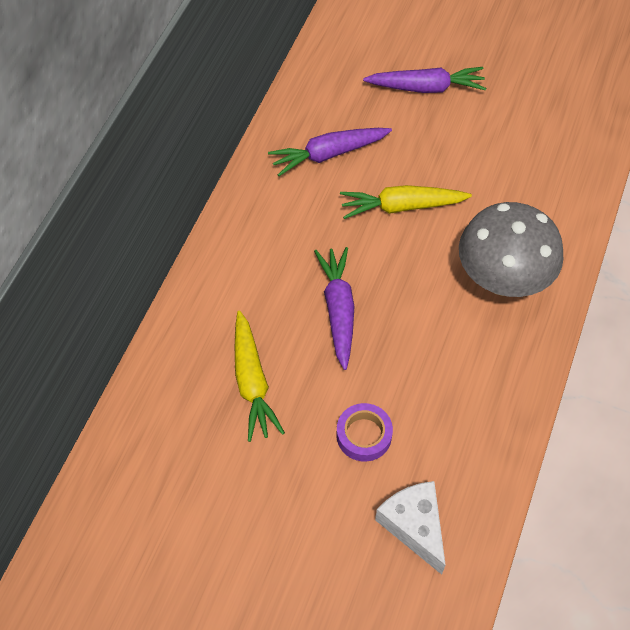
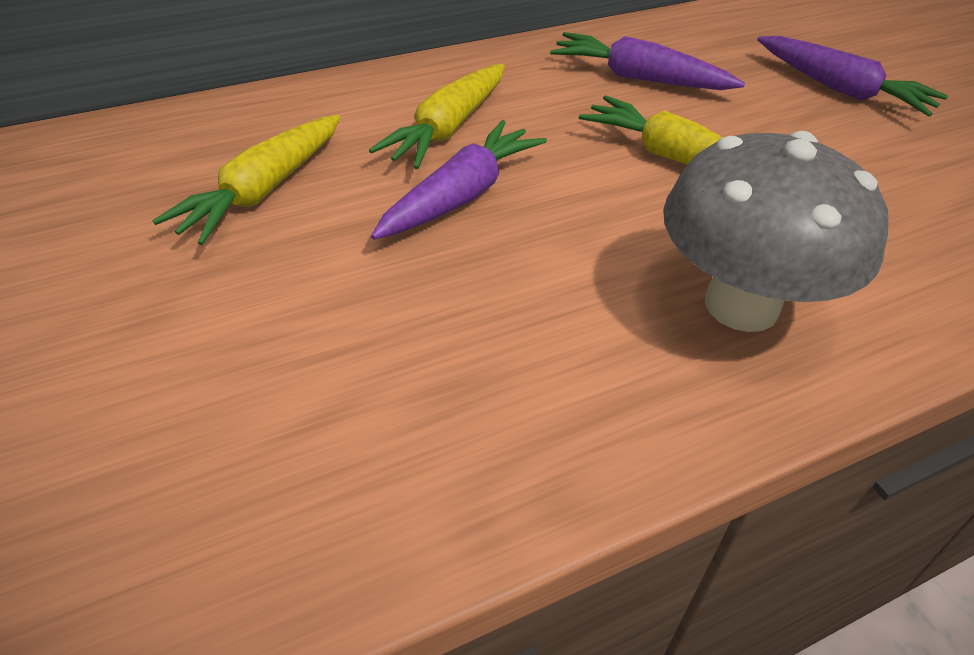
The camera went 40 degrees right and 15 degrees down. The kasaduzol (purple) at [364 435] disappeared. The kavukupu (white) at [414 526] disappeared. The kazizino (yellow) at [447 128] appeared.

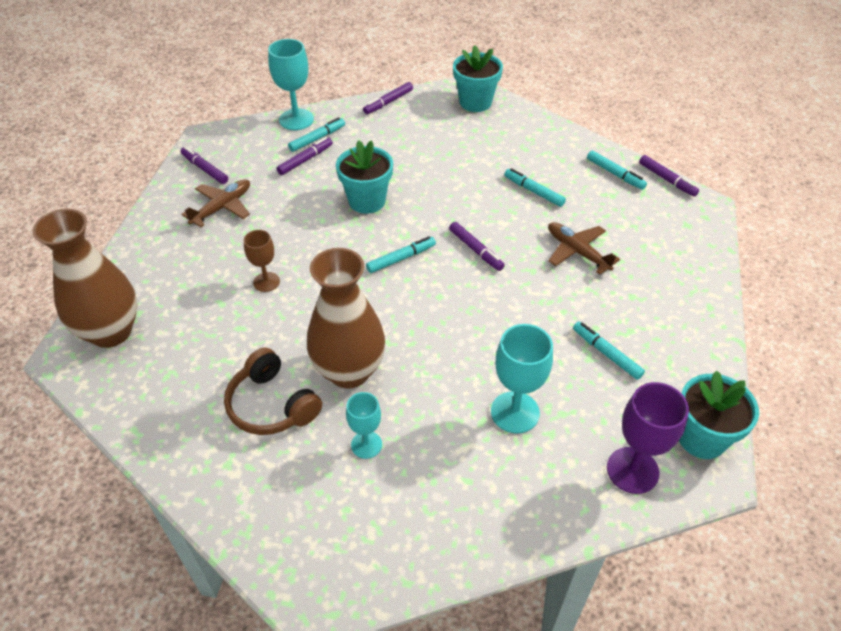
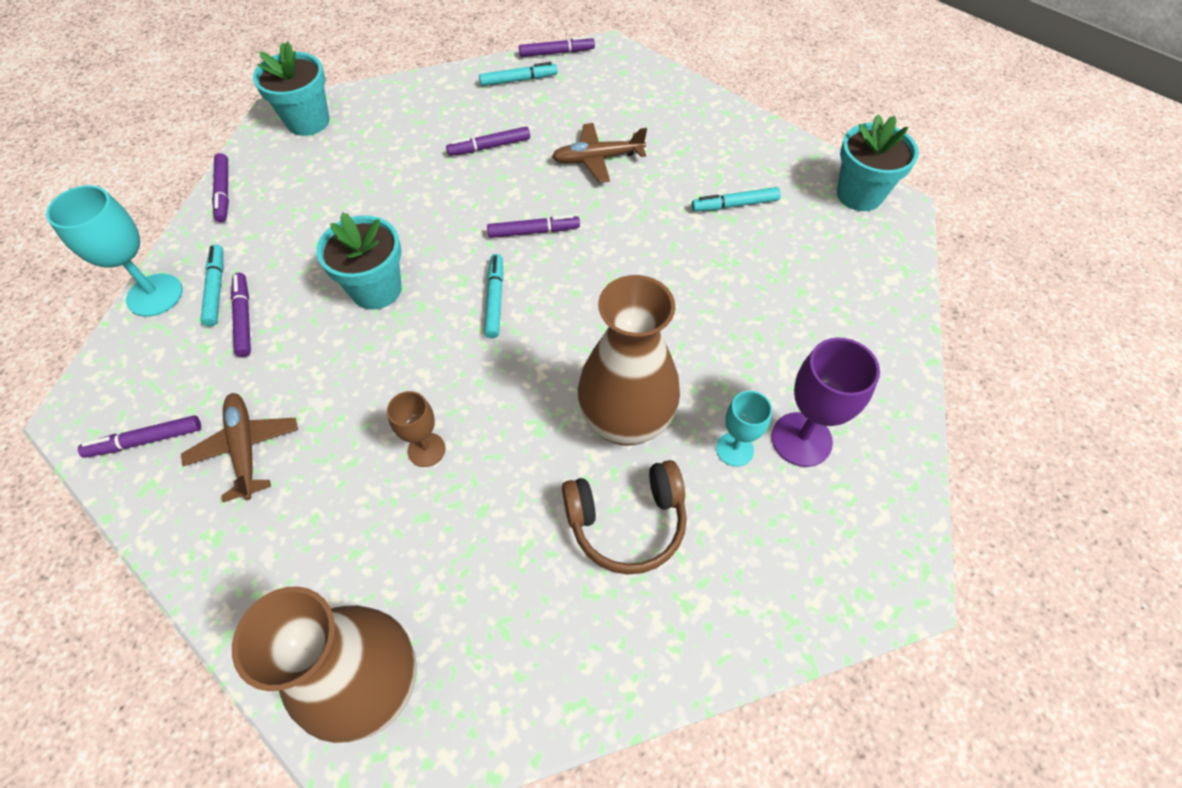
The camera went 60 degrees left and 10 degrees up. The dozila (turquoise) at [515 412] disappeared. The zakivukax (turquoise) at [533 191] became the zakivukax (purple) at [489 147]. The dozila (purple) moved from [632 470] to [801 439].

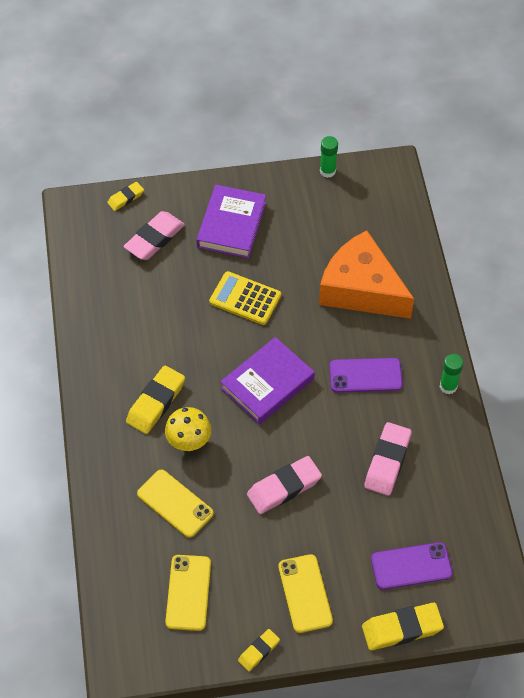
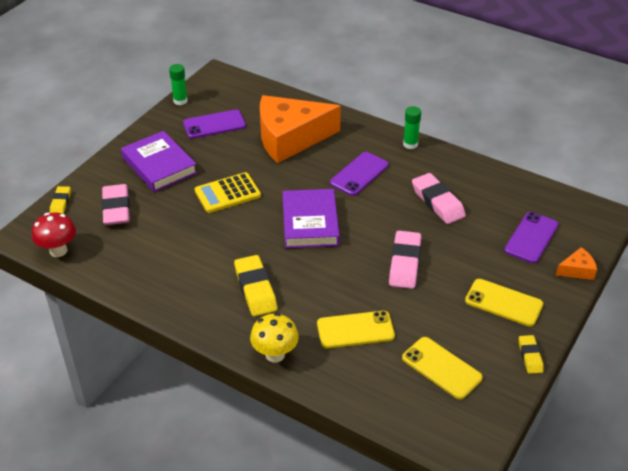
The camera went 50 degrees left and 15 degrees down. The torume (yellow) moved from [189 442] to [275 355]. The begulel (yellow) at [402 629] was replaced by the kavukupu (orange) at [577 270]. The torume (red) at [58 251] appeared. The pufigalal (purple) at [214 124] appeared.

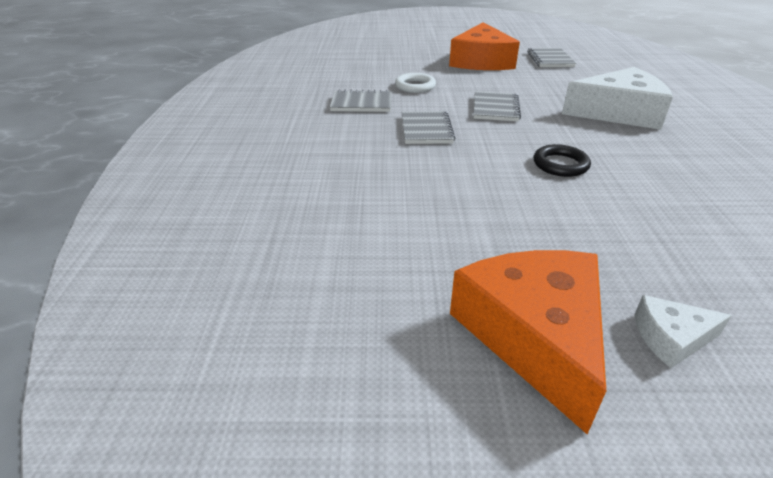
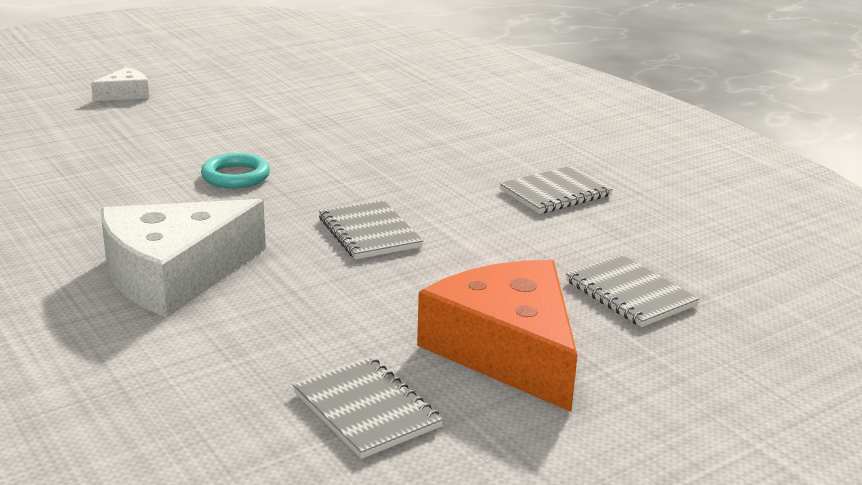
The camera went 145 degrees right and 10 degrees down. The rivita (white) at [415 86] disappeared. The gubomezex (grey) moved from [426 129] to [630 293]. The kavukupu (orange) at [534 335] disappeared. The rivita (black) at [560 164] became the rivita (turquoise) at [235 176].

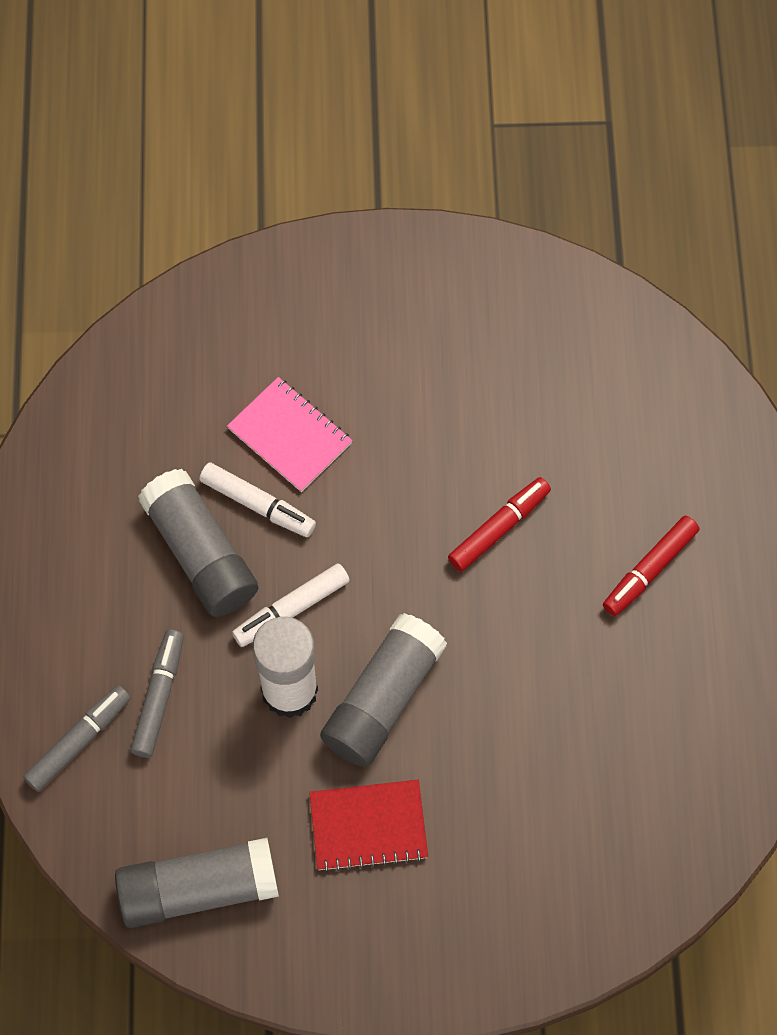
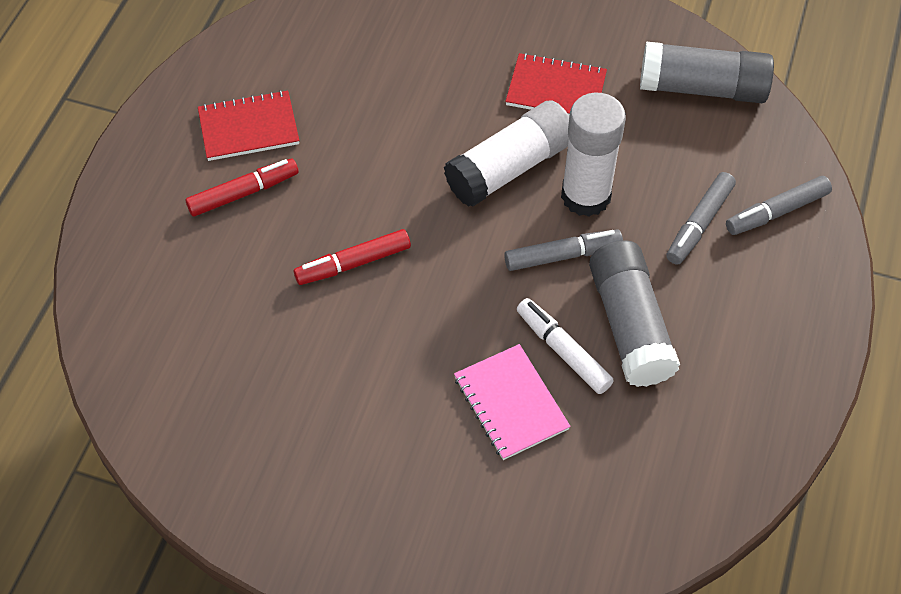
The camera went 160 degrees left and 10 degrees down. The zakivukax (white) at [292 609] became the zakivukax (grey) at [562 255]. The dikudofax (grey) at [383 699] became the dikudofax (white) at [509 168]. The gubomezex (red) at [249 128] appeared.

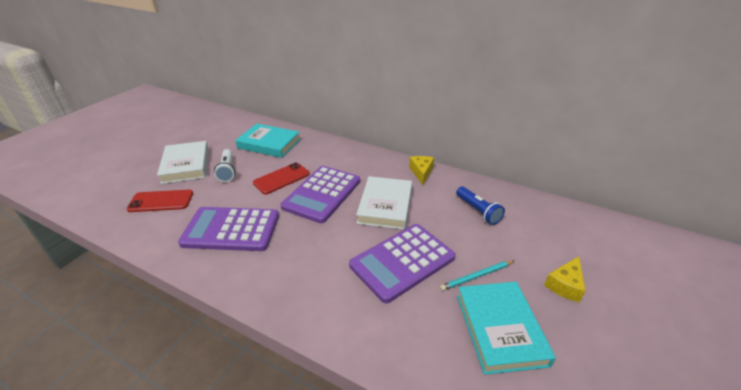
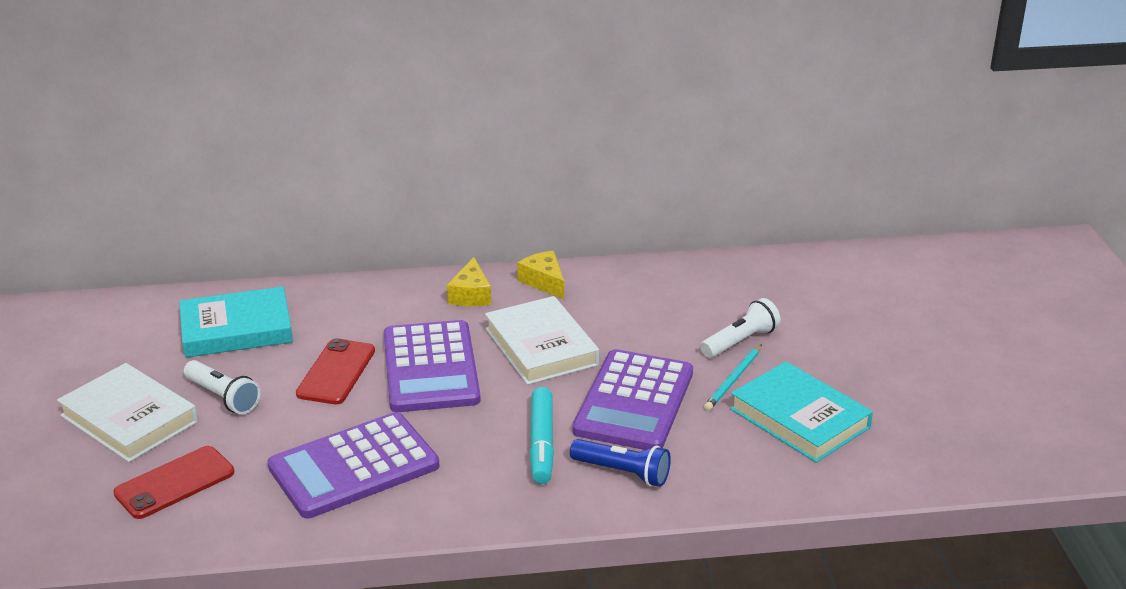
The camera went 35 degrees left and 5 degrees down. The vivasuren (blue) moved from [478 211] to [622 472]. The kavukupu (yellow) moved from [565 285] to [471 295]. The zakivukax (turquoise) at [541 443] appeared. The vivasuren (white) at [740 341] appeared.

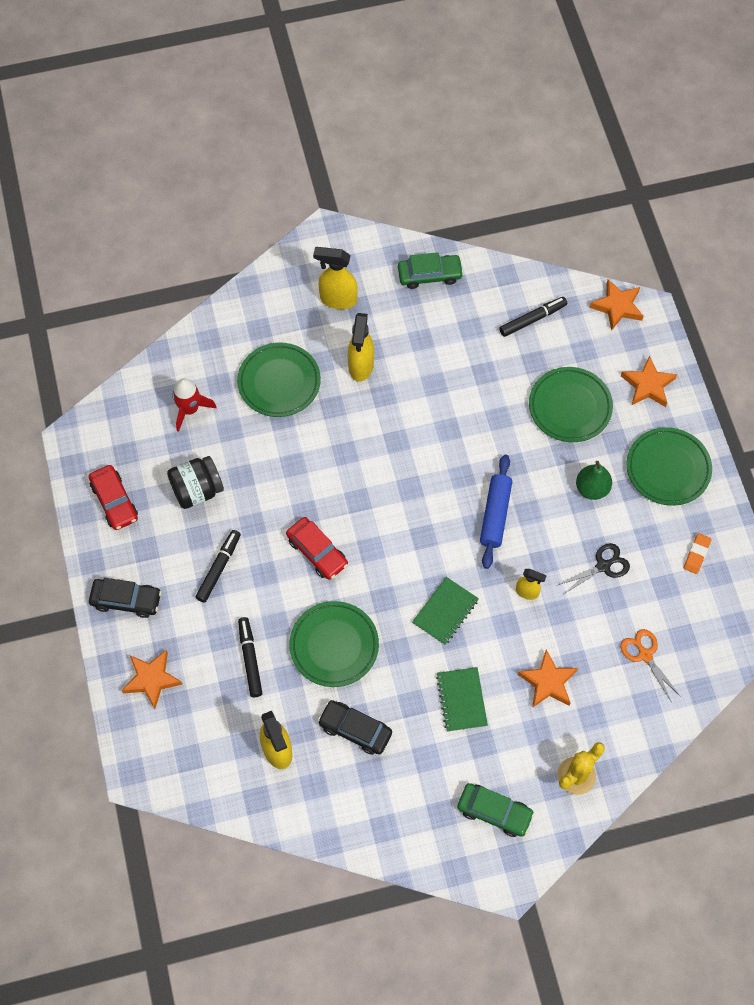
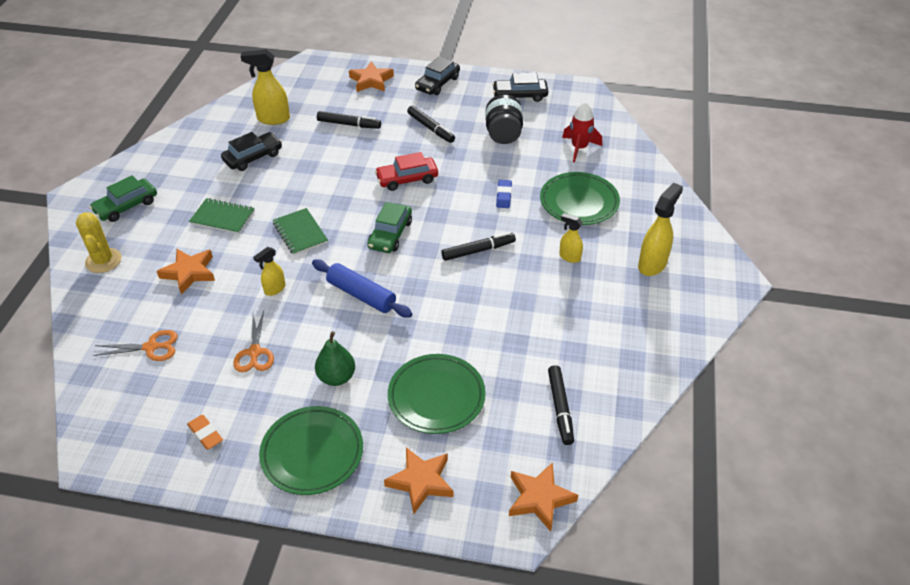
The camera went 115 degrees right and 20 degrees down. The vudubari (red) at [114 501] became the vudubari (black) at [520 95]. The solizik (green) at [334 646] disappeared. The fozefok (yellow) at [361 366] changed to 0.59 times the size. The vudubari (green) moved from [429 275] to [390 234]. The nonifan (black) at [603 566] became the nonifan (orange) at [254 352]. The zakivukax (black) at [478 250] appeared. The begulel (blue) at [504 196] appeared.

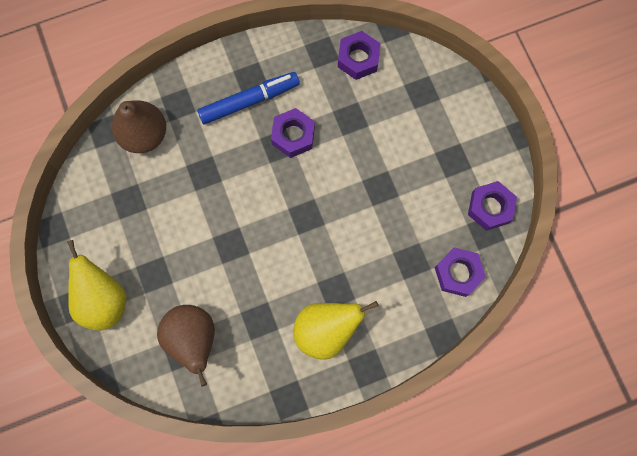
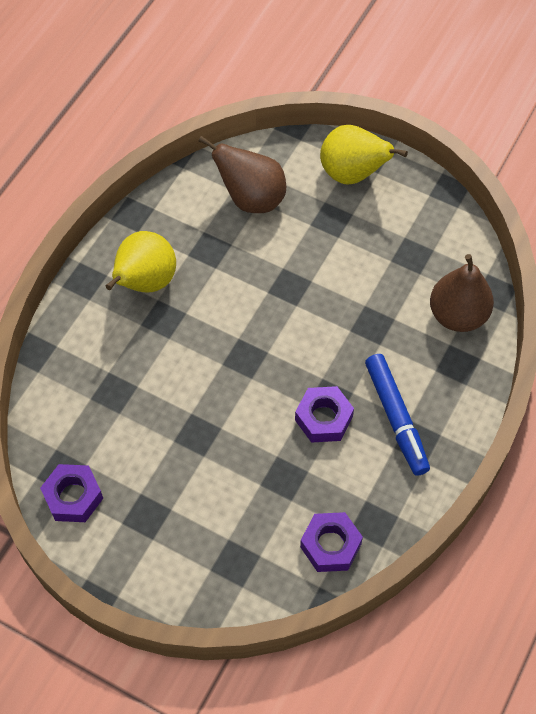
The camera went 140 degrees right and 15 degrees down. The zakivukax (blue) at [249 101] turned 45 degrees counterclockwise. The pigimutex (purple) at [458 273] disappeared.

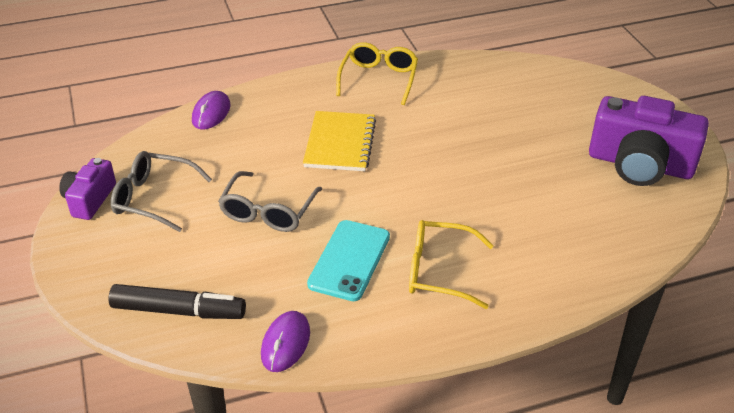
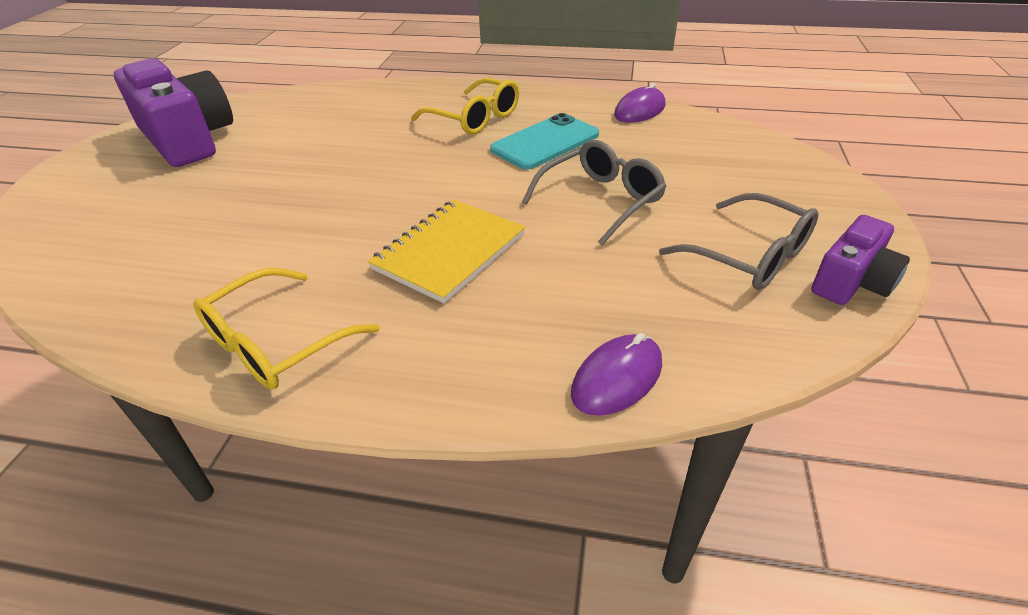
The camera went 150 degrees left and 0 degrees up. The zakivukax (black) at [179 311] disappeared.

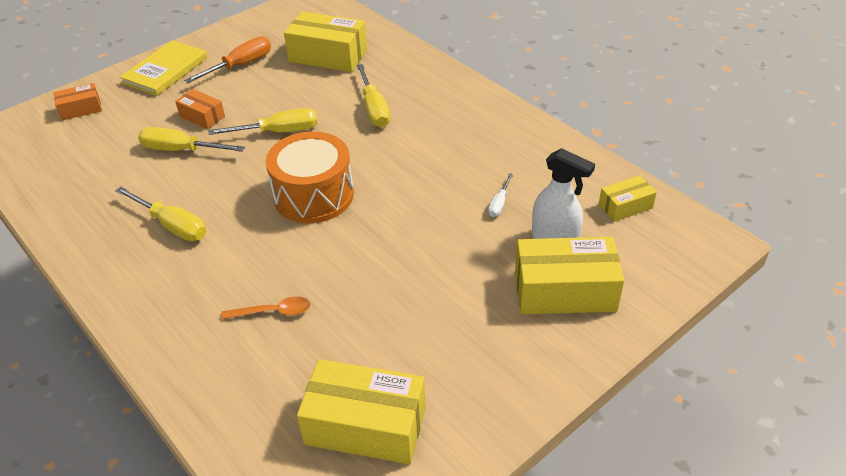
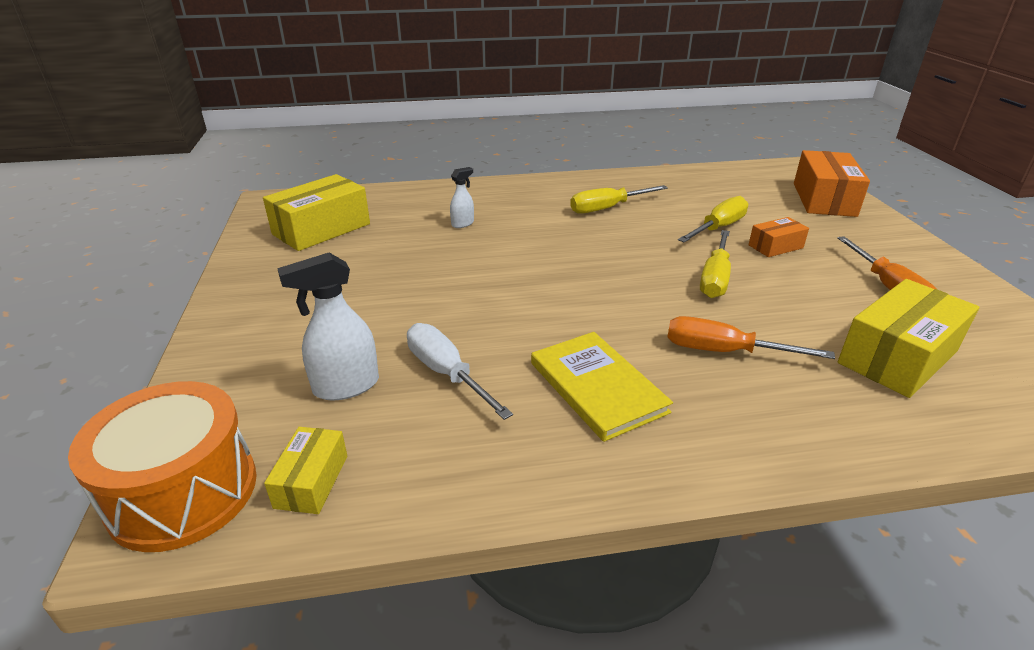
The camera went 120 degrees right and 10 degrees down. The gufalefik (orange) at [81 109] changed to 1.88 times the size. The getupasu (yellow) moved from [165 70] to [597 387]. The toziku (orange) at [273 312] was replaced by the fozefok (white) at [463 224]. The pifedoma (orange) moved from [313 195] to [183 492]. The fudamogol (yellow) at [374 109] became the fudamogol (orange) at [724 351]. The fudamogol (white) at [499 204] changed to 1.86 times the size. The gufalefik (yellow) at [565 290] disappeared.

